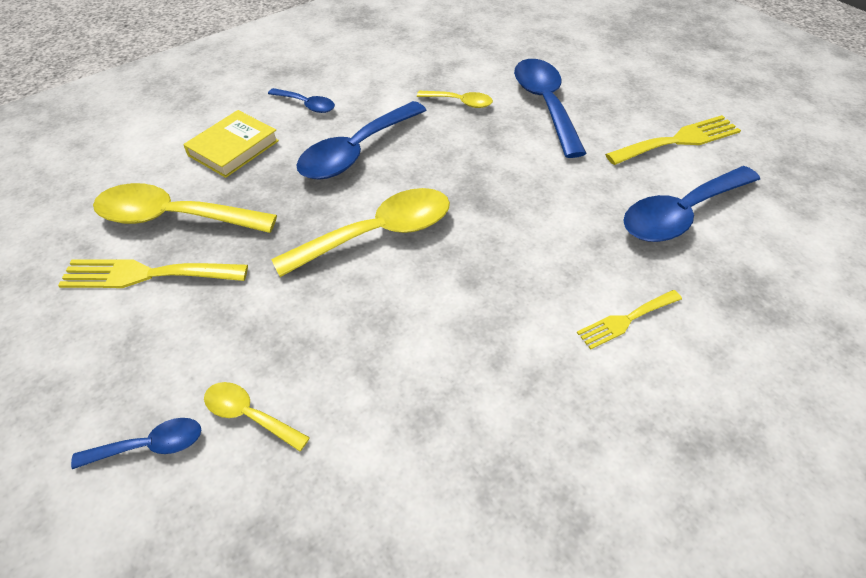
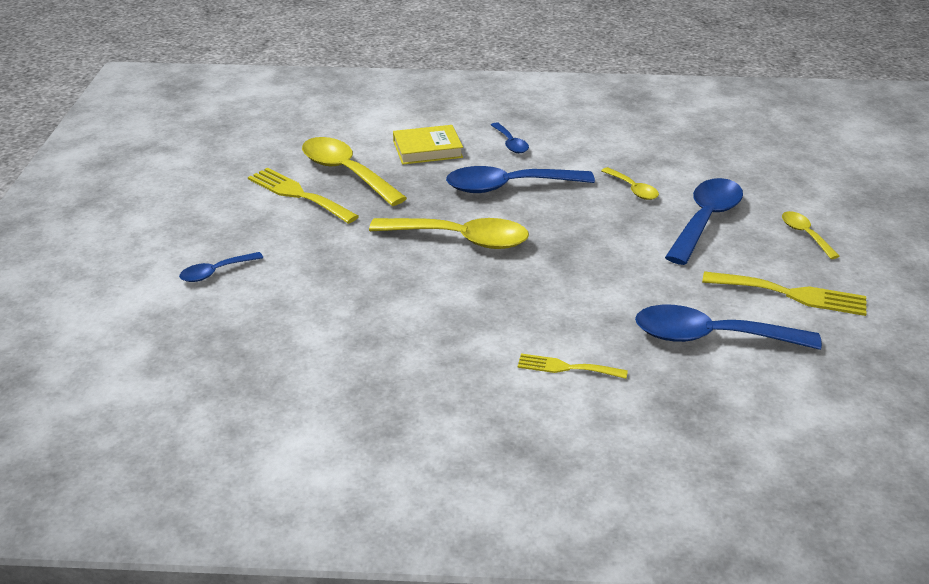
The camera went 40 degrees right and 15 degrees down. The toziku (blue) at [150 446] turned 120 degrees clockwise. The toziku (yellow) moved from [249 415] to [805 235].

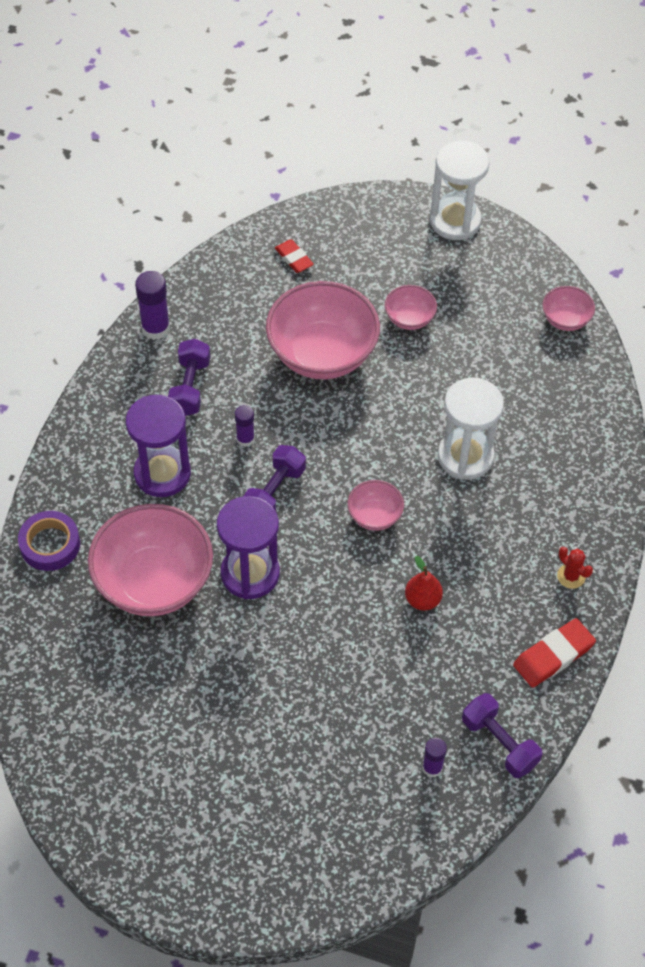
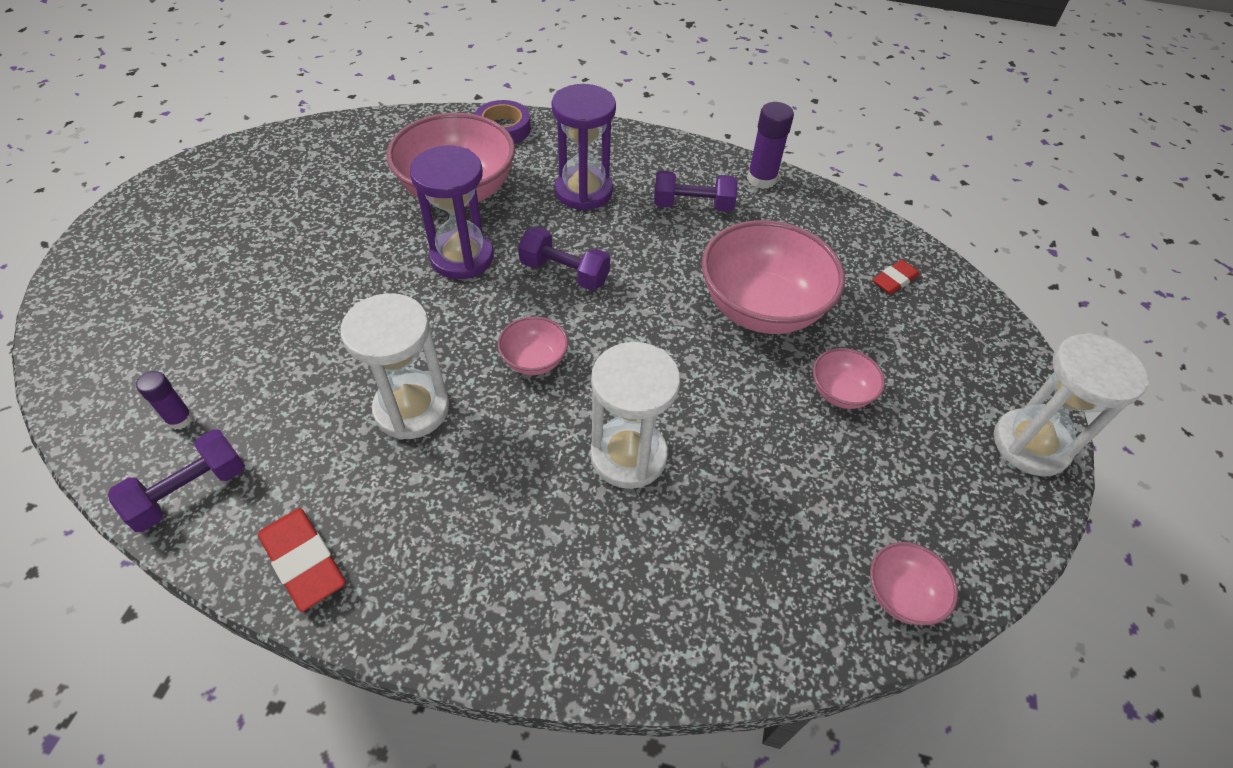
The camera went 85 degrees right and 5 degrees down. The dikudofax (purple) at [245 439] disappeared. The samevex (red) at [422 600] was replaced by the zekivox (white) at [412 409]. The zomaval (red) at [571 576] disappeared.

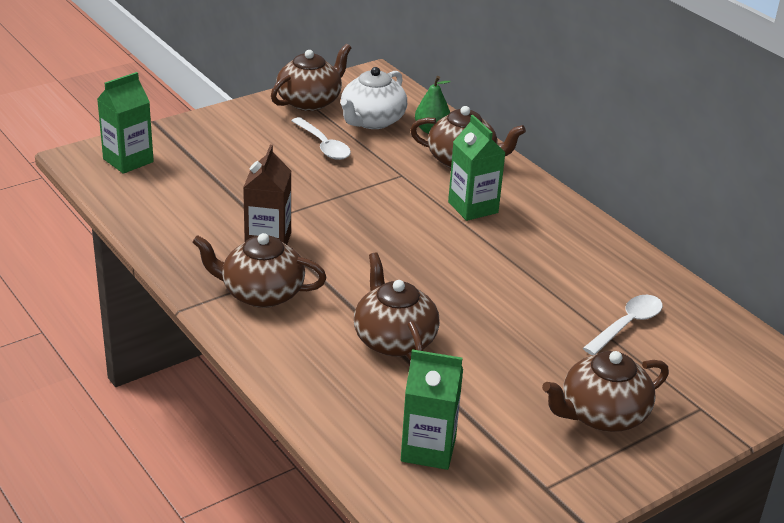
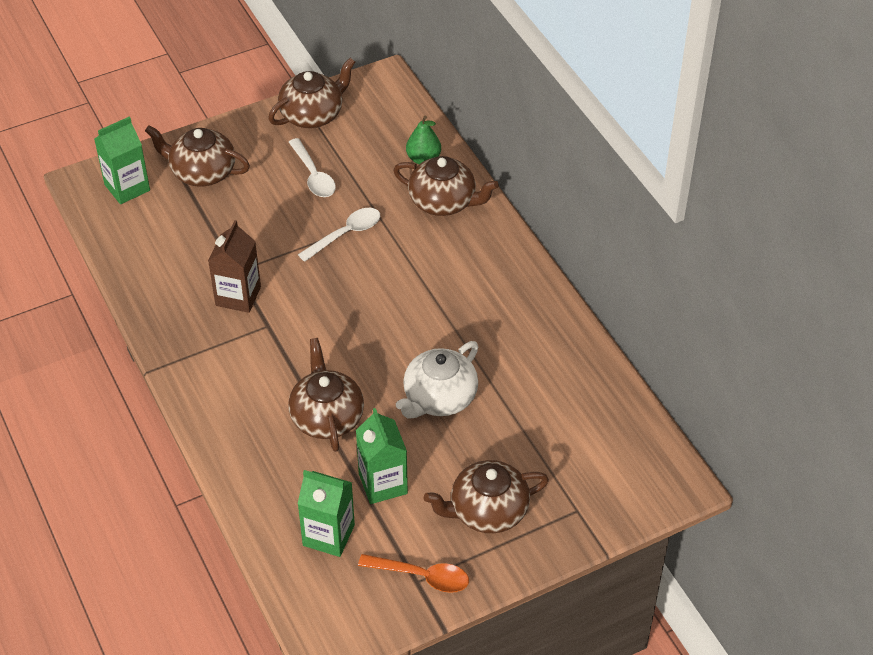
The camera went 10 degrees right and 15 degrees up. The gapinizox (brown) moved from [261 293] to [202 172]. The gapinizox (white) moved from [372 121] to [439 398]. The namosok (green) moved from [473 207] to [383 483]. The toziku (white) moved from [627 325] to [345 234]. The toziku (orange) at [421 576] appeared.

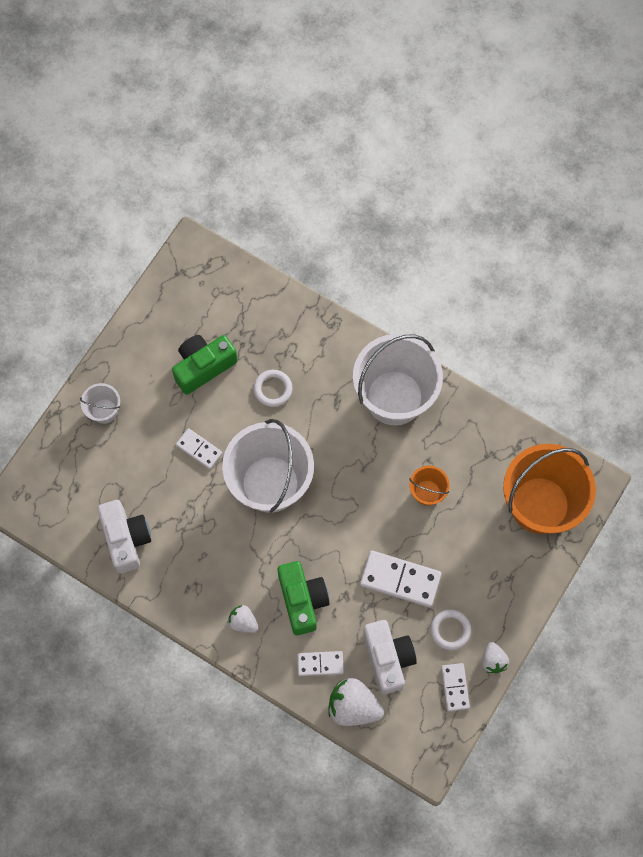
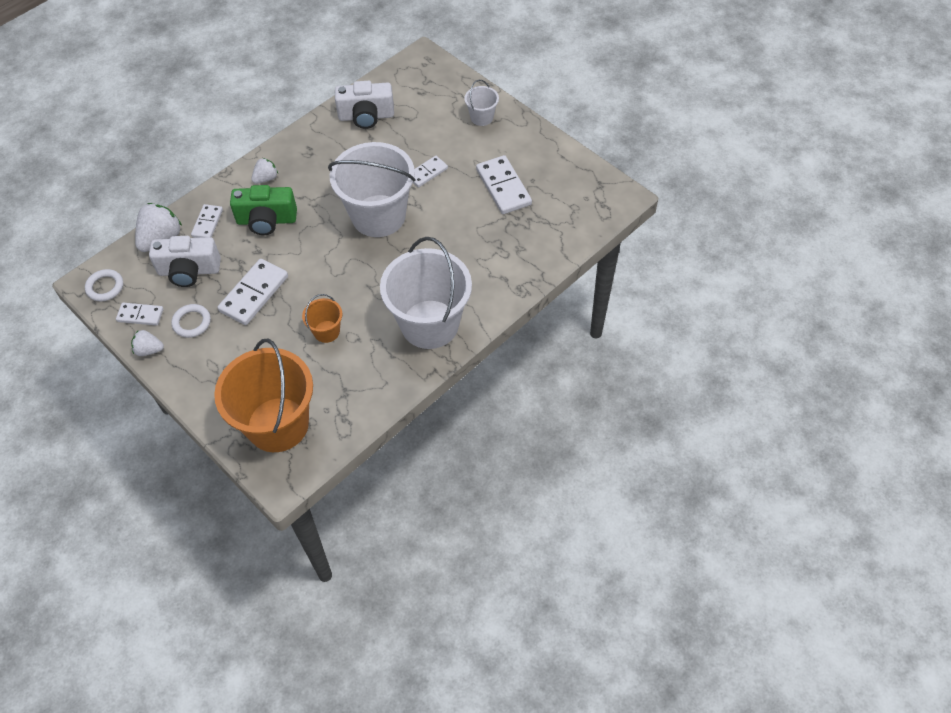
The camera went 105 degrees right and 15 degrees down. The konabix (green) at [203 366] was replaced by the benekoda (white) at [503 187]. The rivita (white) moved from [273 389] to [105 287].

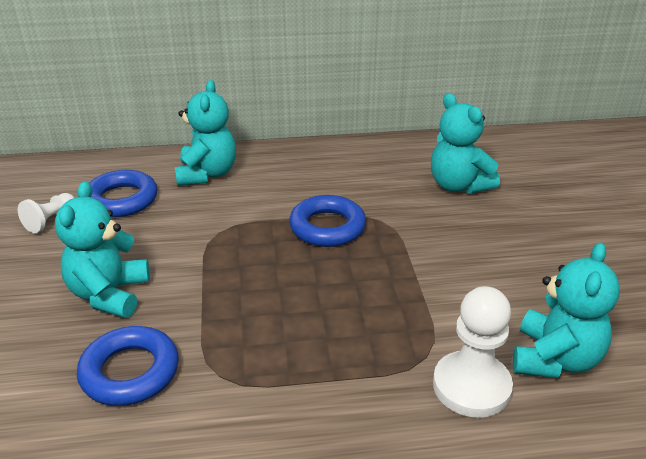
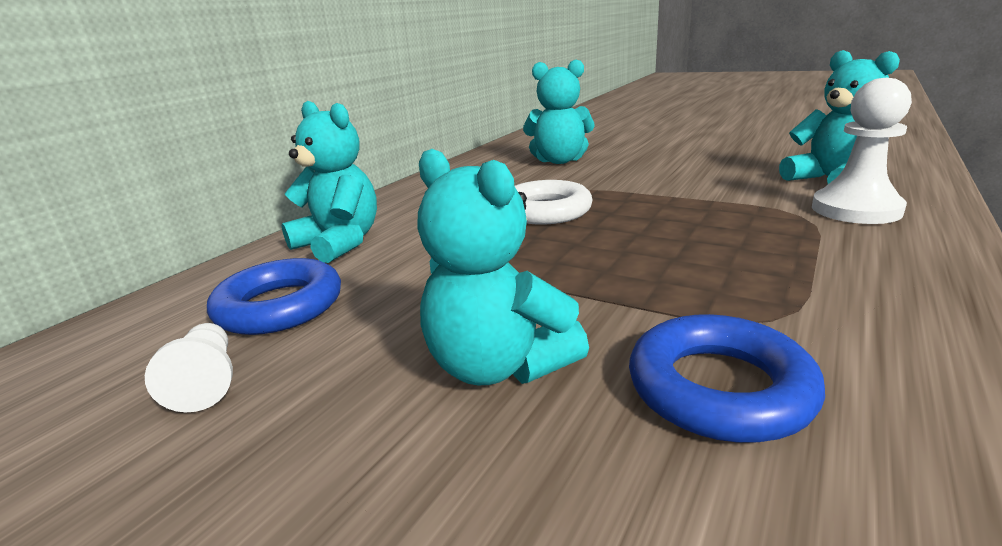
The camera went 50 degrees left and 10 degrees down. The rivita (blue) at [327 227] became the rivita (white) at [546 211].

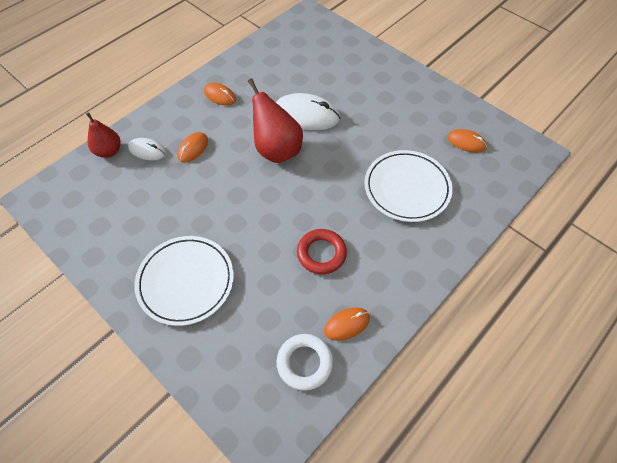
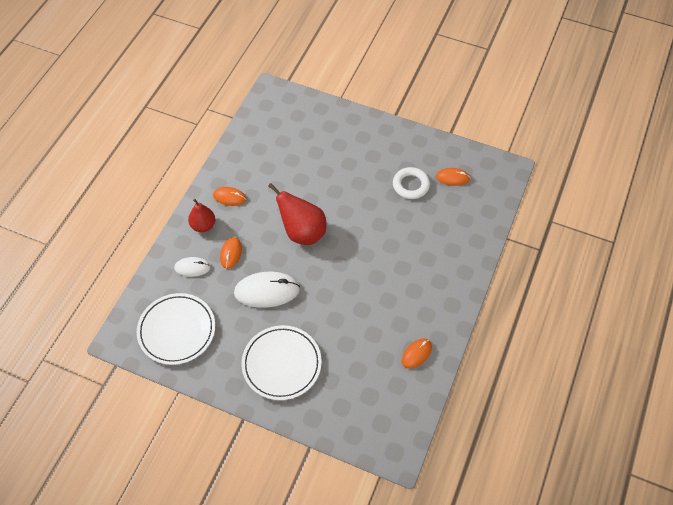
The camera went 20 degrees left and 0 degrees up. The samevex (red) moved from [109 151] to [203 225]. The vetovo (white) moved from [306 115] to [267 291]. The rivita (white) moved from [304 363] to [410 185]. The rivita (red) at [321 253] disappeared. The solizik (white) moved from [407 188] to [177 330].

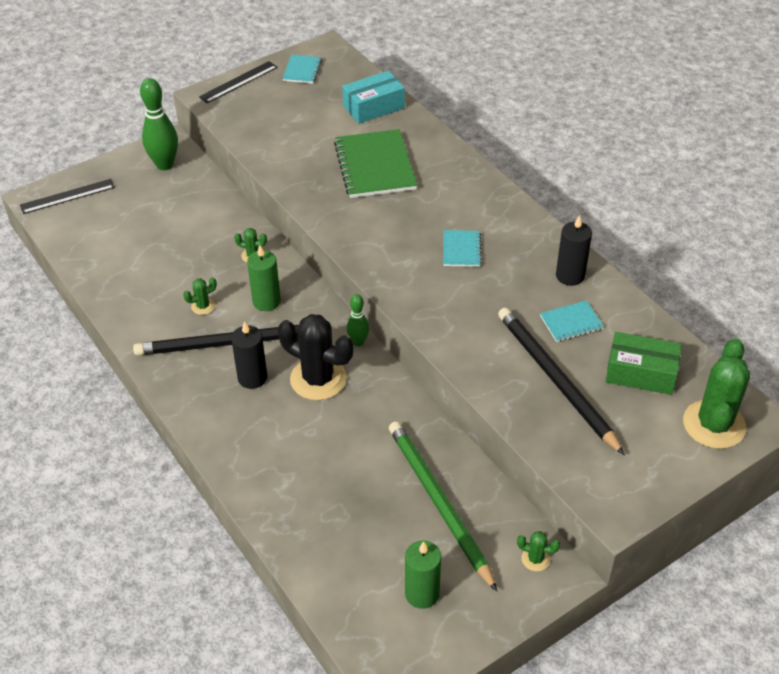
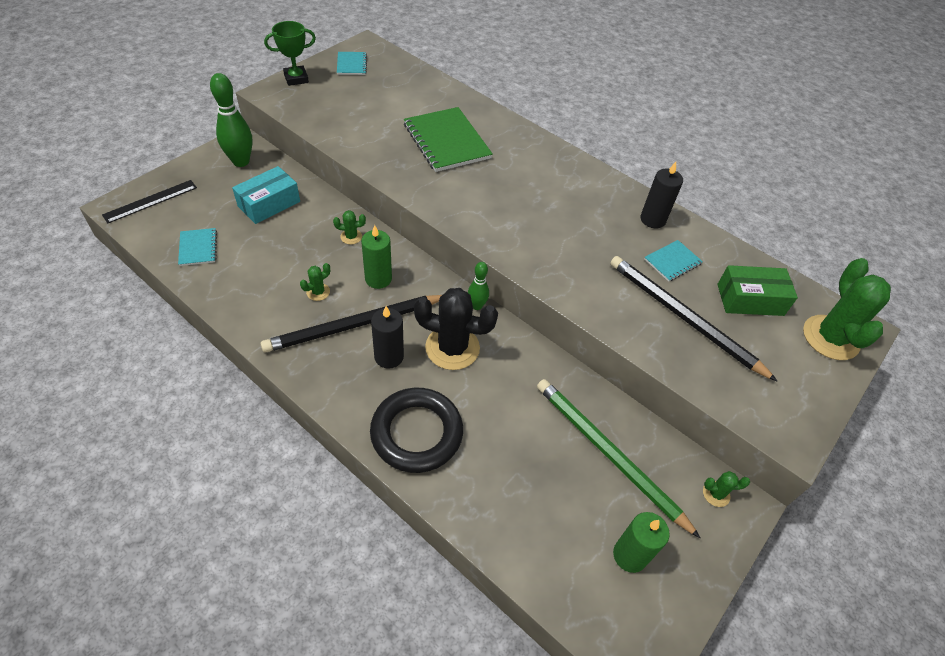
The camera went 20 degrees left and 5 degrees up. The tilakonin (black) at [238 82] was replaced by the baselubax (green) at [296 78]. The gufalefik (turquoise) moved from [373 107] to [269 204]. The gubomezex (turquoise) moved from [461 249] to [198 248]. The rivita (black) at [416 433] appeared.

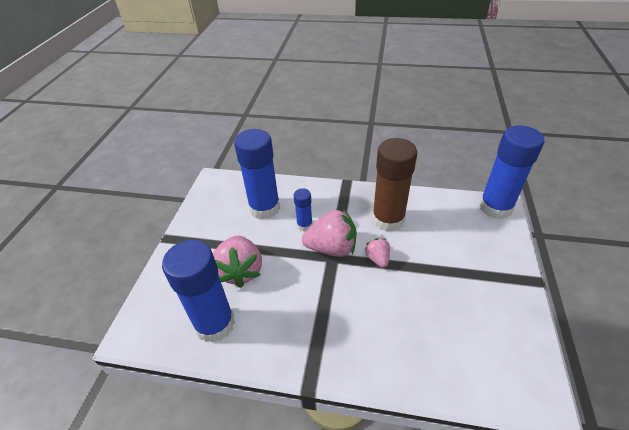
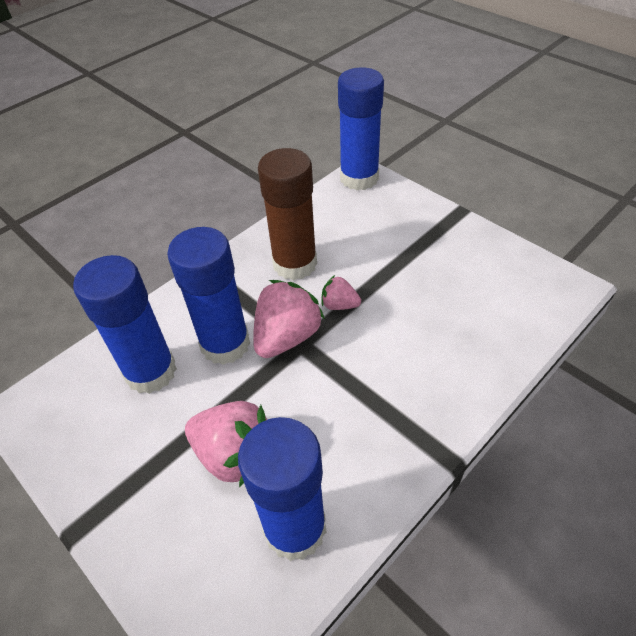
The camera went 55 degrees left and 5 degrees up. The dikudofax (blue) at [304 225] changed to 2.05 times the size.

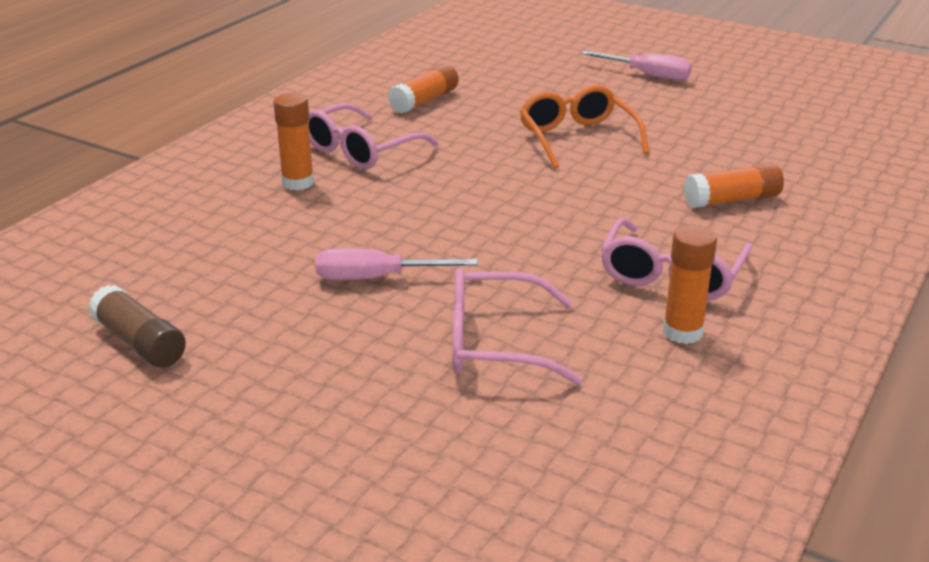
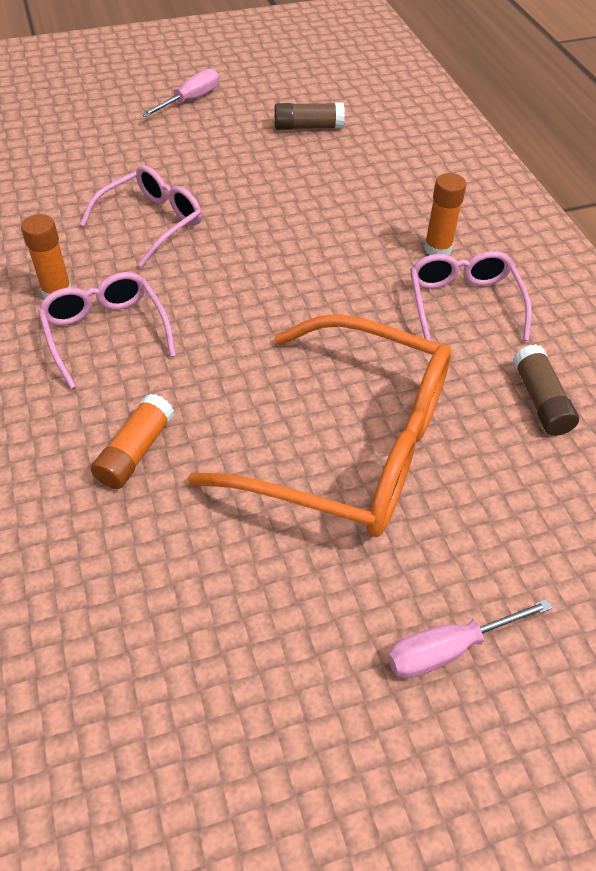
The camera went 130 degrees right and 20 degrees up. The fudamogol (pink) moved from [376 278] to [190 100]. The dikudofax (orange) at [424 101] became the dikudofax (brown) at [540 400]. The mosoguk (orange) at [578 139] changed to 1.85 times the size.

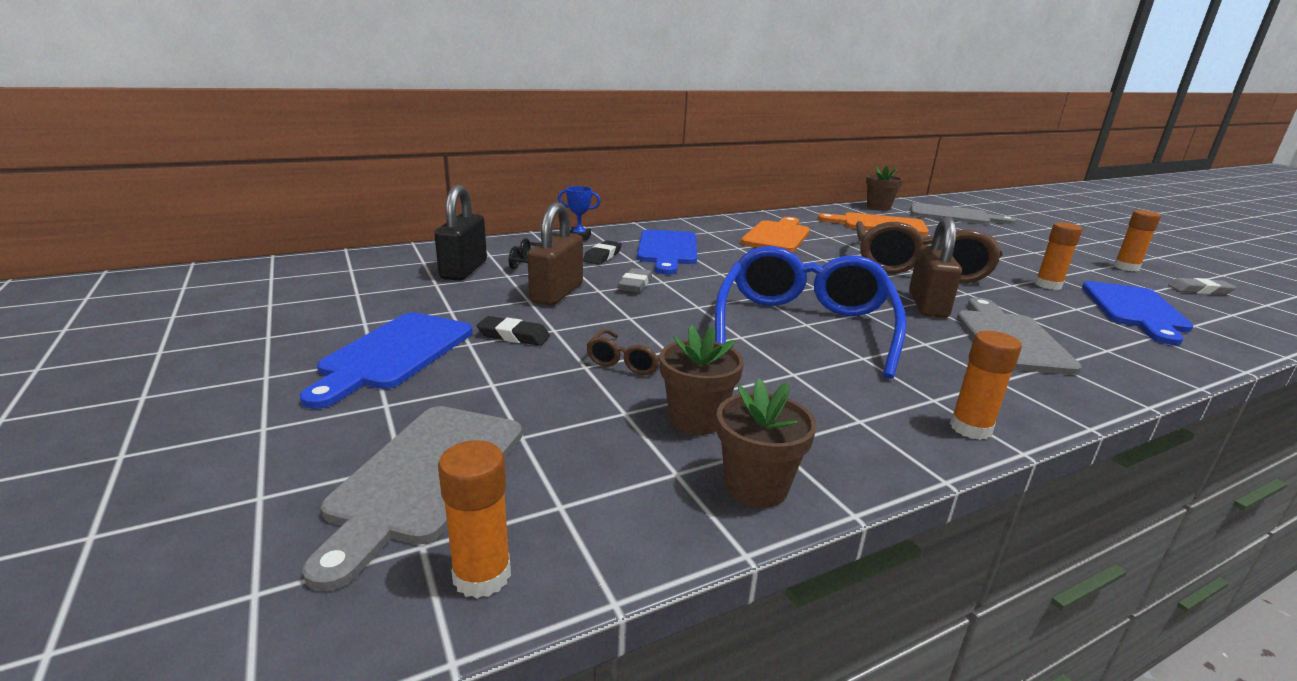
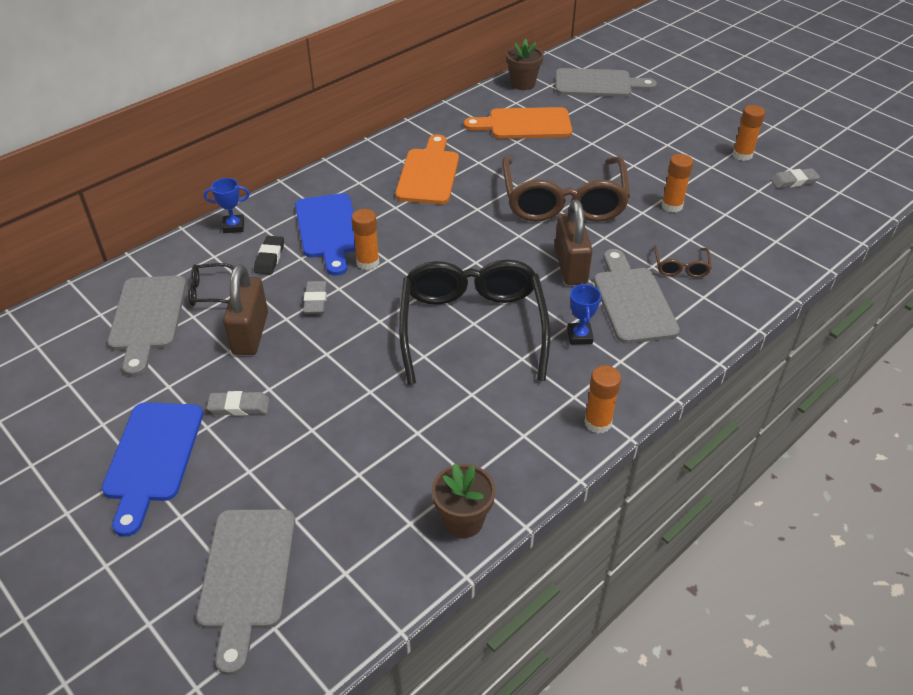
The camera went 15 degrees left and 20 degrees up. The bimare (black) at [464 270] was replaced by the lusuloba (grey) at [147 318]. The dikudofax (orange) moved from [482 575] to [368 262]. The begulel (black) at [513 336] became the begulel (grey) at [239 406]. The mosoguk (brown) moved from [629 361] to [680 267]. The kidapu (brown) at [696 420] disappeared. The mosoguk (blue) at [804 326] became the mosoguk (black) at [472 327]. The lusuloba (blue) at [1135 310] disappeared. The baselubax (blue) at [579 336] appeared.

